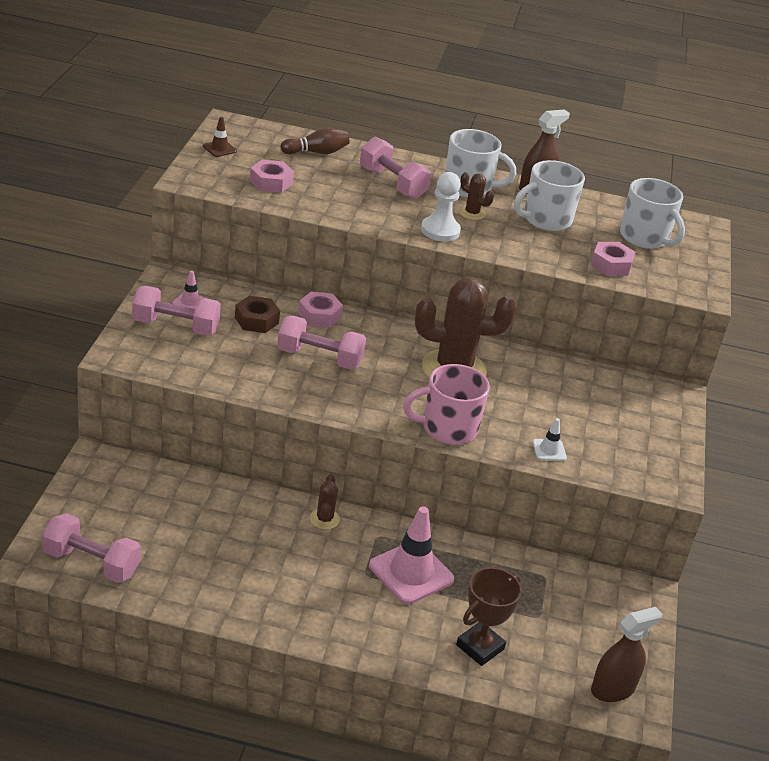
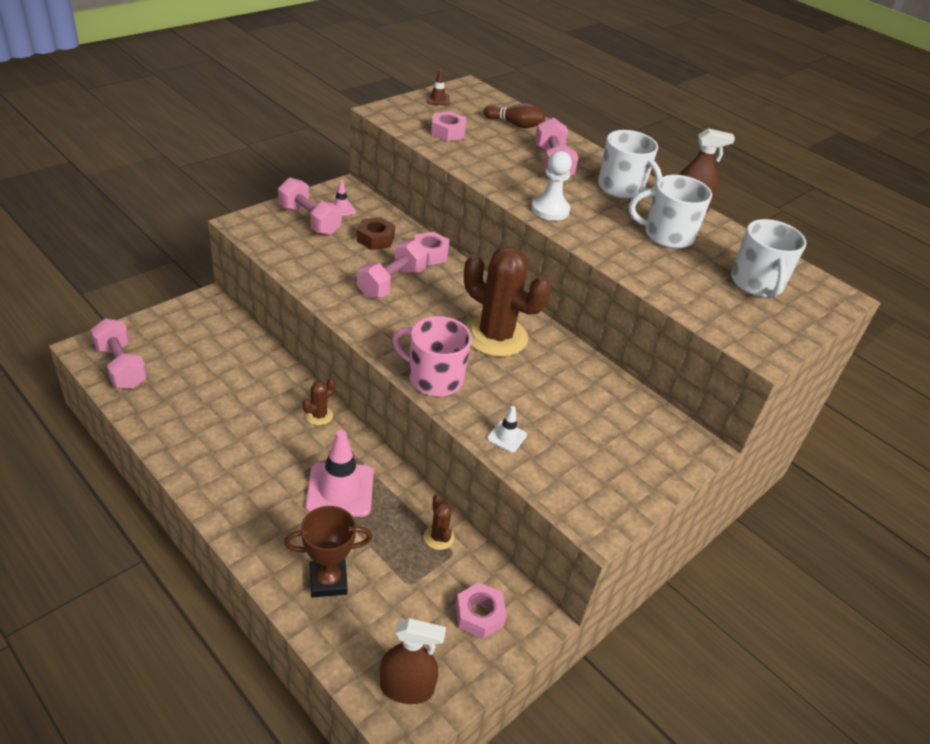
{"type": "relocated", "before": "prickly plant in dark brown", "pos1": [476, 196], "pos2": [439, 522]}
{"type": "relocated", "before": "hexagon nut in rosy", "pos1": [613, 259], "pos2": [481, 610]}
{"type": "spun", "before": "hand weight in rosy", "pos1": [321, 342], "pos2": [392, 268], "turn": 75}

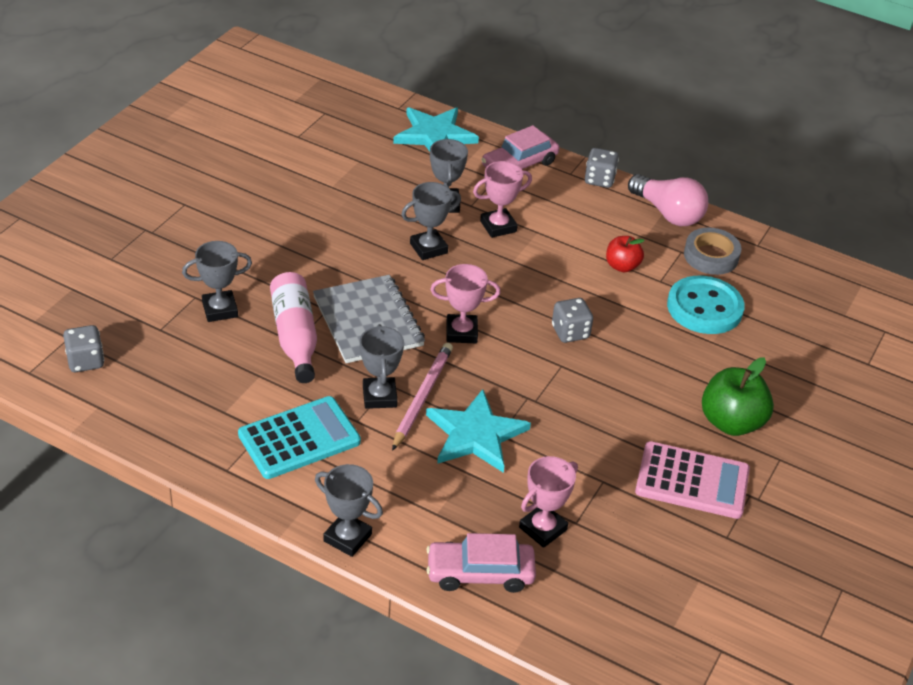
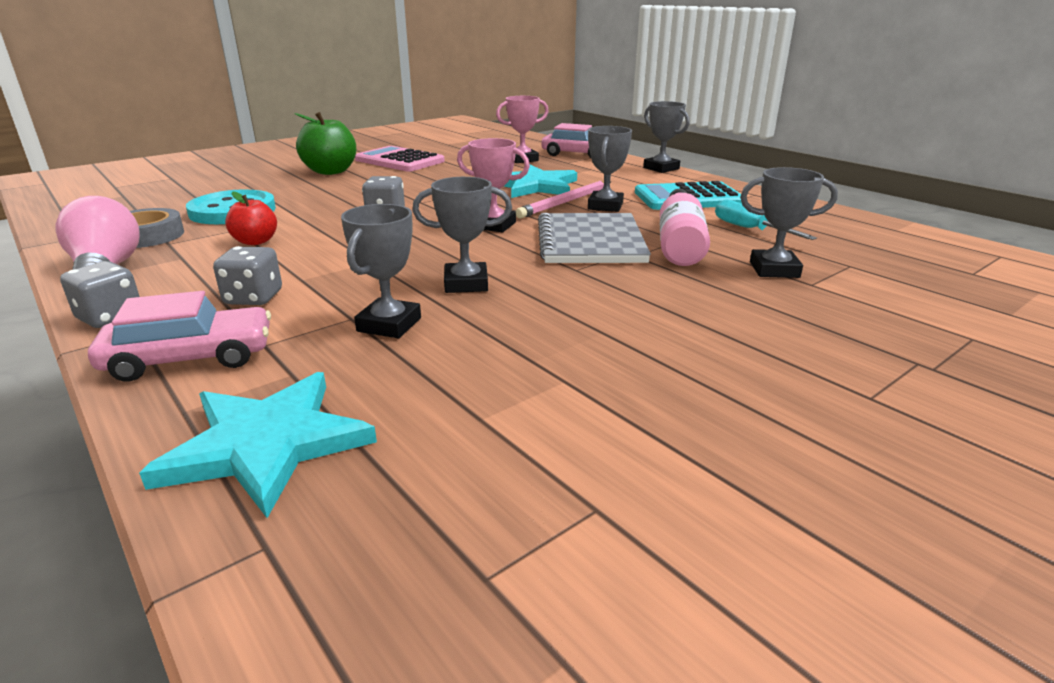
{"type": "missing", "before": "trophy in rosy", "pos1": [502, 199]}
{"type": "relocated", "before": "game die in grey", "pos1": [83, 348], "pos2": [247, 275]}
{"type": "appeared", "after": "hand screwdriver in turquoise", "pos2": [766, 219]}

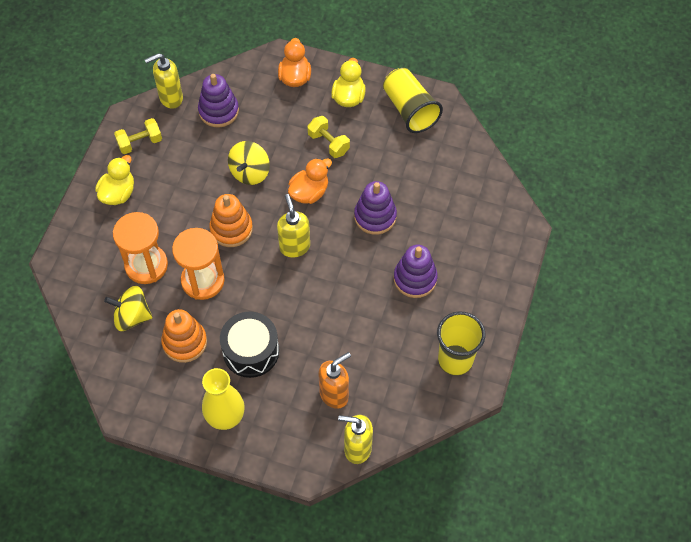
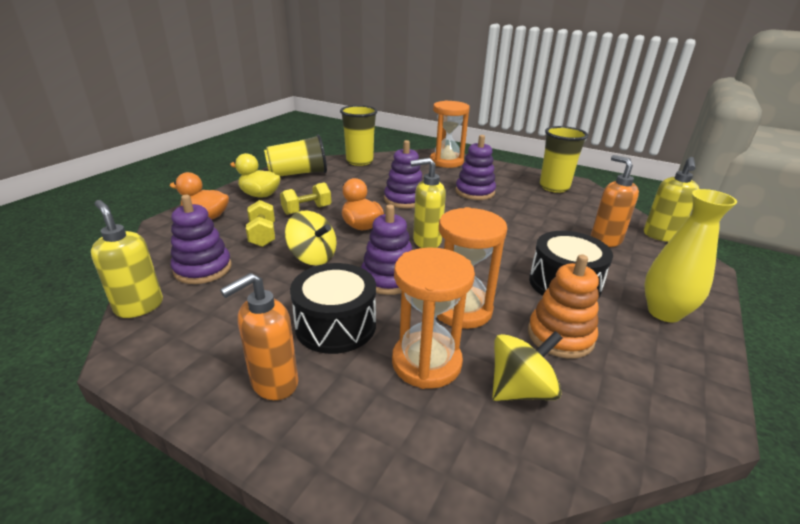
{"type": "spun", "before": "soap dispenser in golden", "pos1": [163, 81], "pos2": [127, 259], "turn": 150}
{"type": "relocated", "before": "hand weight in golden", "pos1": [138, 136], "pos2": [260, 223]}
{"type": "exchanged", "before": "rubber duck in golden", "after": "soap dispenser in orange-coloured", "pos1": [114, 180], "pos2": [259, 336]}
{"type": "colour", "before": "ring stacker in orange-coloured", "after": "ring stacker in royal purple", "pos1": [231, 220], "pos2": [386, 249]}
{"type": "spun", "before": "spinning top in golden", "pos1": [128, 308], "pos2": [527, 366], "turn": -135}
{"type": "appeared", "after": "hourglass in orange-coloured", "pos2": [450, 134]}
{"type": "appeared", "after": "cup in golden", "pos2": [359, 135]}
{"type": "appeared", "after": "snare drum in black", "pos2": [333, 308]}

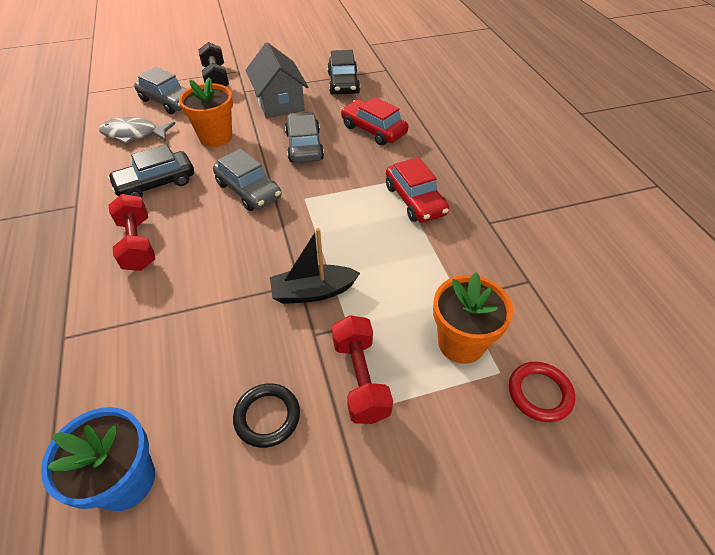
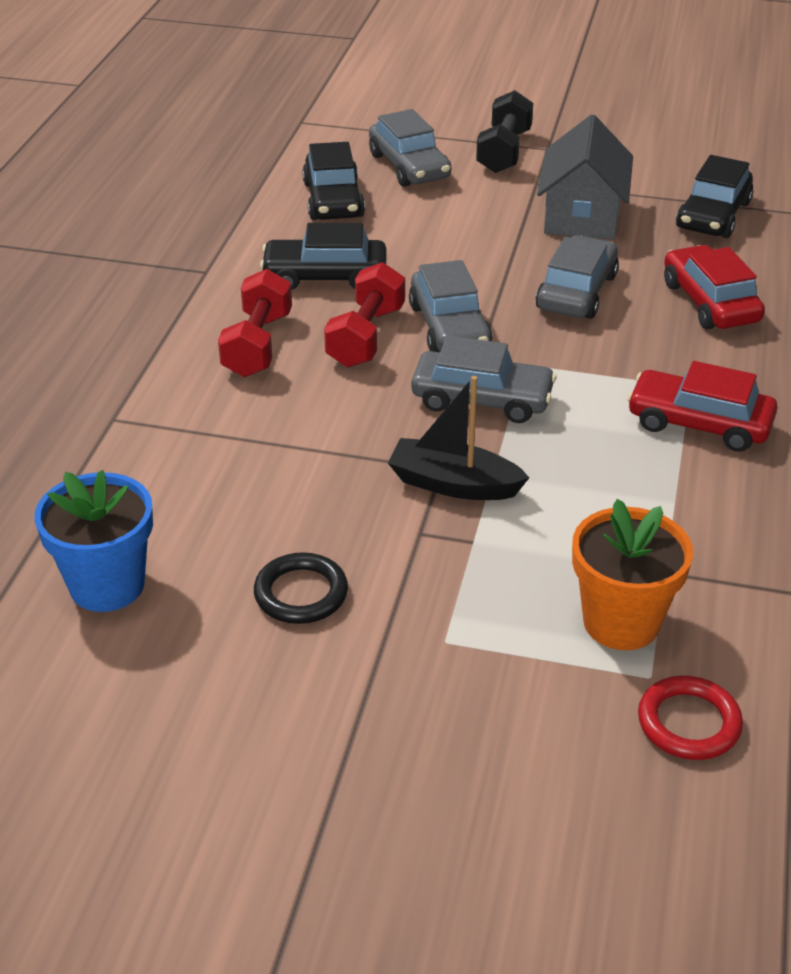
{"type": "missing", "before": "plant pot in orange-coloured", "pos1": [206, 112]}
{"type": "exchanged", "before": "fish in grey", "after": "toy car in black", "pos1": [137, 131], "pos2": [333, 181]}
{"type": "spun", "before": "toy car in crimson", "pos1": [417, 190], "pos2": [702, 406], "turn": 105}
{"type": "relocated", "before": "hand weight in crimson", "pos1": [362, 369], "pos2": [364, 315]}
{"type": "appeared", "after": "toy car in grey", "pos2": [483, 379]}

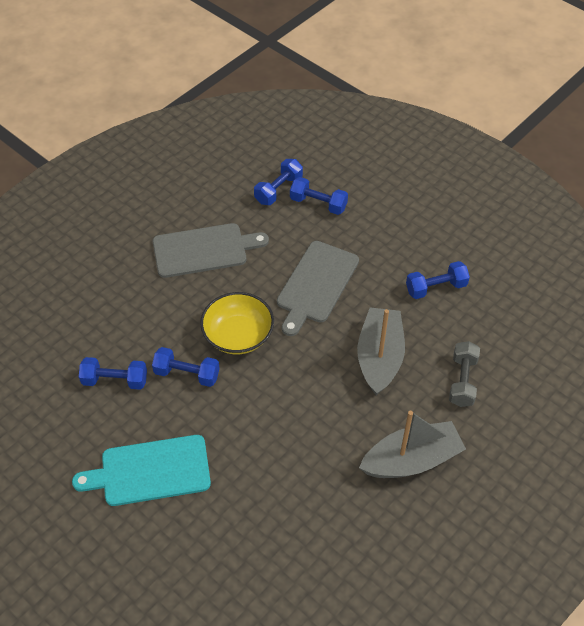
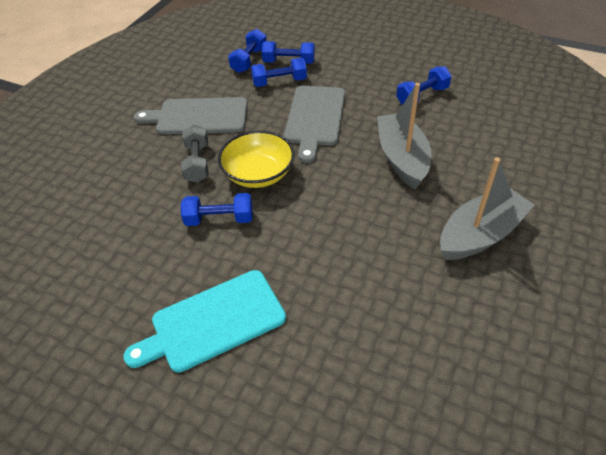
{"type": "spun", "before": "chopping board in grey", "pos1": [211, 250], "pos2": [191, 115], "turn": -150}
{"type": "relocated", "before": "hand weight in grey", "pos1": [464, 374], "pos2": [194, 153]}
{"type": "relocated", "before": "hand weight in cobalt", "pos1": [113, 373], "pos2": [279, 72]}

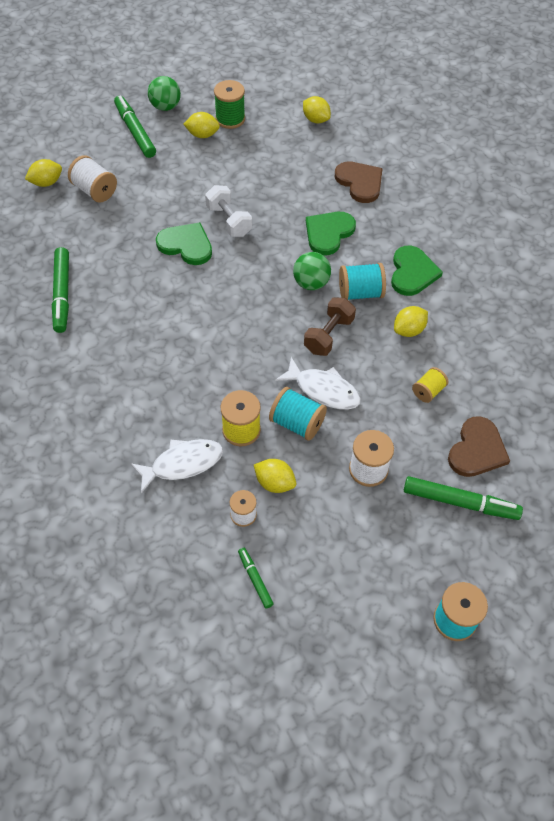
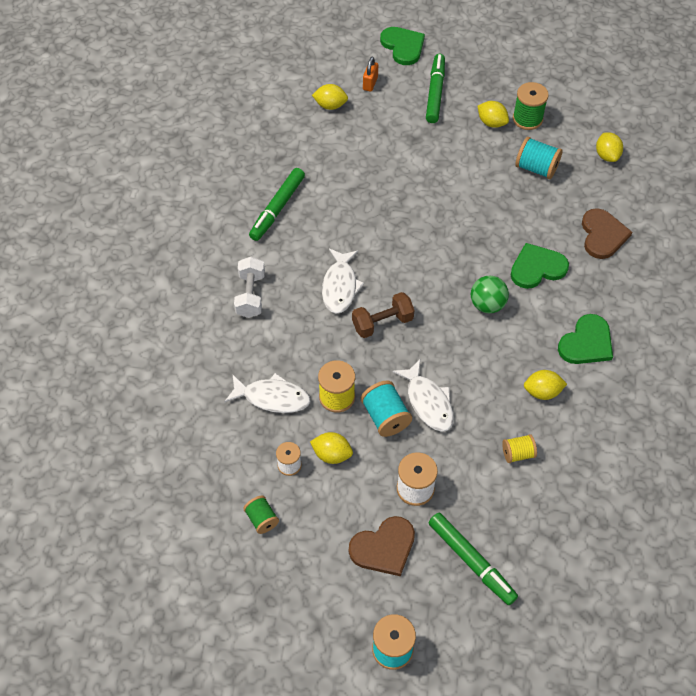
{"type": "missing", "before": "play ball in green", "pos1": [164, 93]}
{"type": "missing", "before": "spool in pure white", "pos1": [92, 179]}
{"type": "relocated", "before": "hand weight in pure white", "pos1": [228, 211], "pos2": [249, 287]}
{"type": "relocated", "before": "heart in green", "pos1": [184, 243], "pos2": [402, 46]}
{"type": "relocated", "before": "spool in turquoise", "pos1": [362, 281], "pos2": [539, 158]}
{"type": "relocated", "before": "hand weight in dark brown", "pos1": [330, 326], "pos2": [383, 315]}
{"type": "relocated", "before": "heart in dark brown", "pos1": [479, 446], "pos2": [382, 546]}
{"type": "spun", "before": "citrus fruit in golden", "pos1": [275, 476], "pos2": [331, 448], "turn": -45}
{"type": "exchanged", "before": "marker in green", "after": "spool in green", "pos1": [255, 578], "pos2": [261, 515]}
{"type": "appeared", "after": "padlock in orange-coloured", "pos2": [370, 74]}
{"type": "appeared", "after": "fish in pure white", "pos2": [343, 281]}

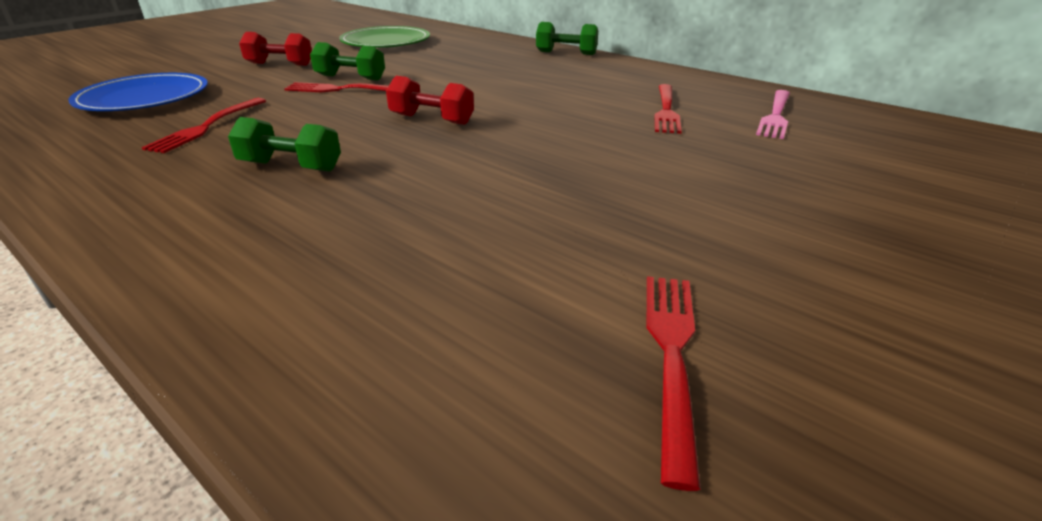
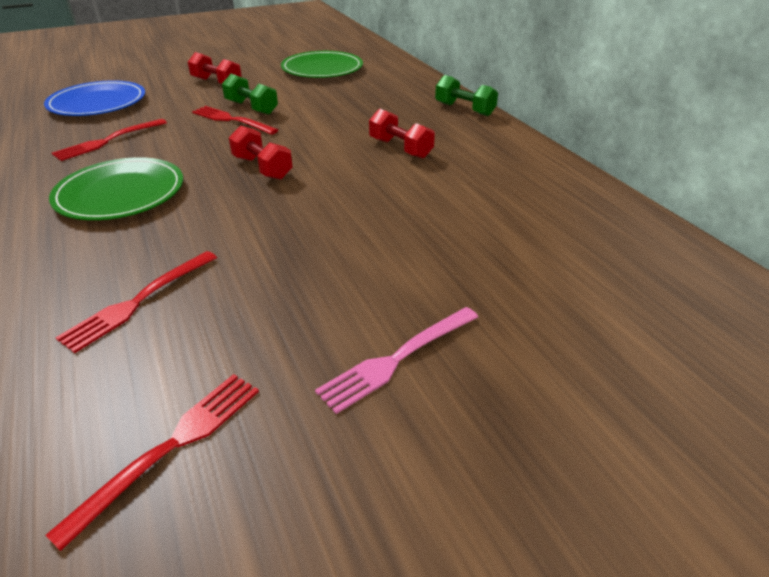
{"type": "relocated", "before": "table fork in crimson", "pos1": [668, 109], "pos2": [136, 302]}
{"type": "relocated", "before": "table fork in rosy", "pos1": [773, 114], "pos2": [396, 360]}
{"type": "exchanged", "before": "hand weight in green", "after": "dinner plate in green", "pos1": [284, 144], "pos2": [116, 188]}
{"type": "appeared", "after": "hand weight in crimson", "pos2": [402, 134]}

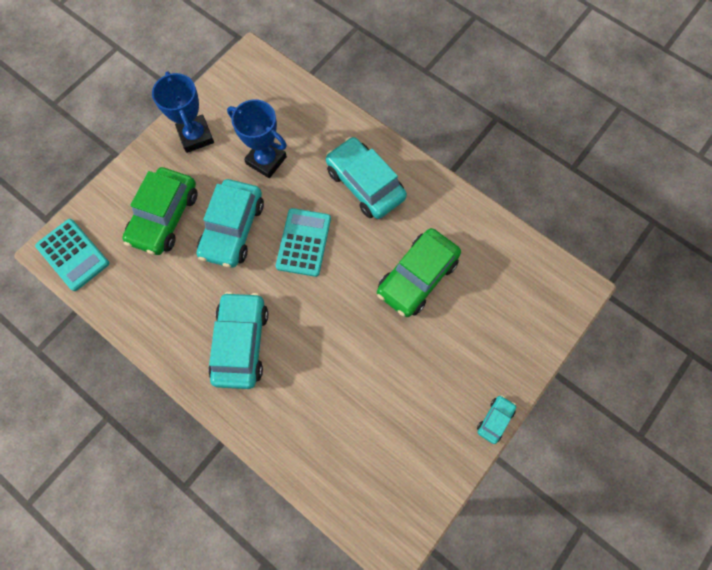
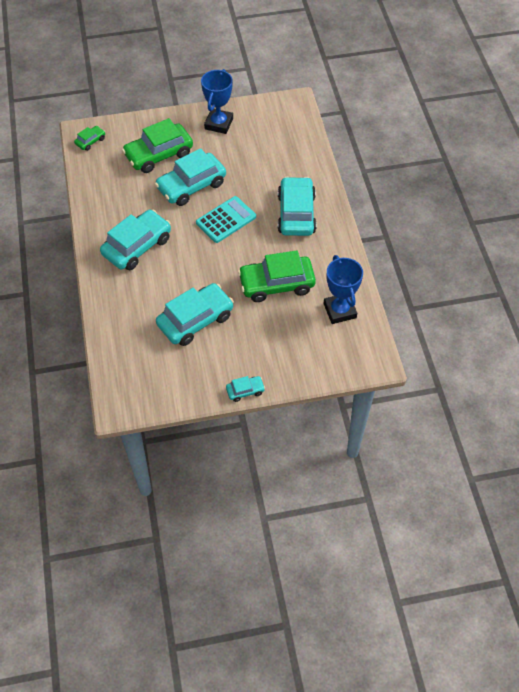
{"type": "relocated", "before": "trophy in cobalt", "pos1": [257, 138], "pos2": [343, 289]}
{"type": "exchanged", "before": "calculator in turquoise", "after": "toy car in green", "pos1": [72, 255], "pos2": [89, 138]}
{"type": "appeared", "after": "toy car in turquoise", "pos2": [195, 314]}

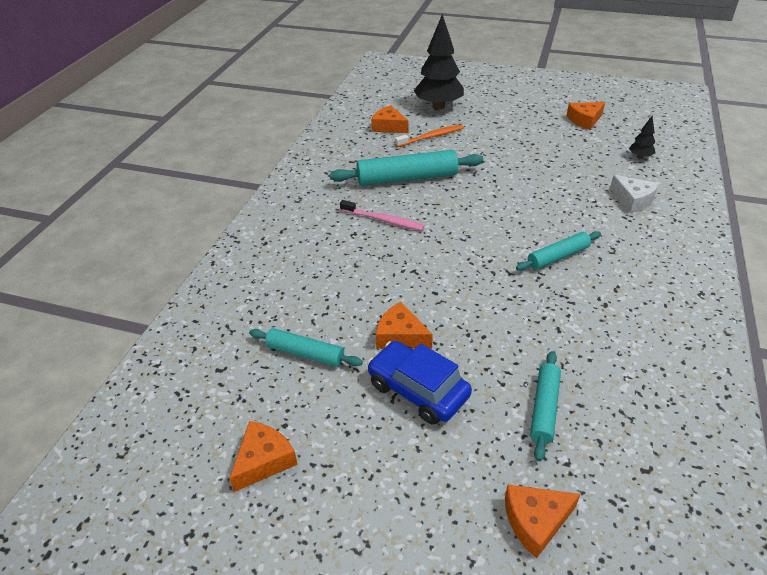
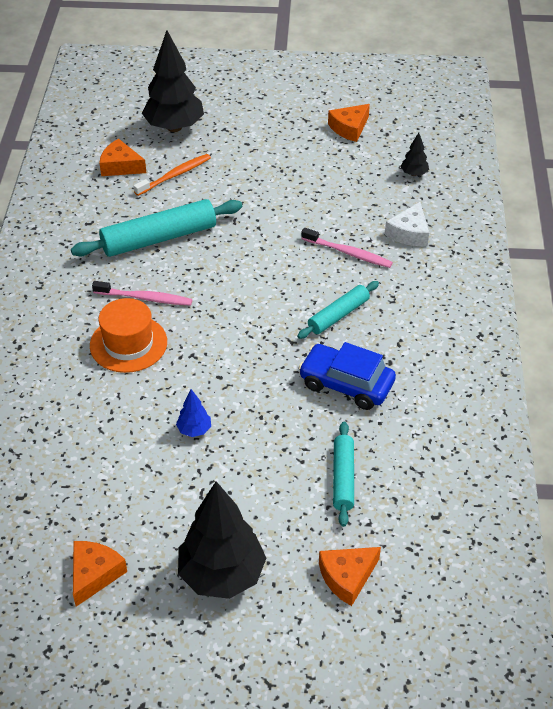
{"type": "spun", "before": "cheese wedge in pure white", "pos1": [634, 194], "pos2": [407, 224], "turn": 75}
{"type": "exchanged", "before": "cheese wedge in orange-coloured", "after": "tree in cobalt", "pos1": [404, 325], "pos2": [193, 413]}
{"type": "missing", "before": "dough roller in turquoise", "pos1": [306, 347]}
{"type": "relocated", "before": "toy car in cobalt", "pos1": [419, 383], "pos2": [347, 376]}
{"type": "appeared", "after": "tooth brush in rosy", "pos2": [347, 248]}
{"type": "appeared", "after": "hat in orange-coloured", "pos2": [128, 335]}
{"type": "appeared", "after": "tree in black", "pos2": [222, 540]}

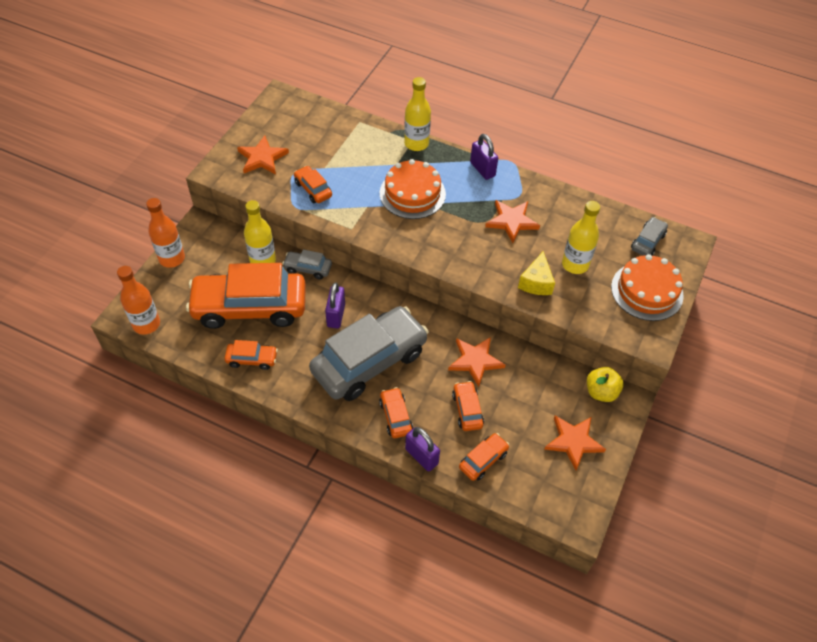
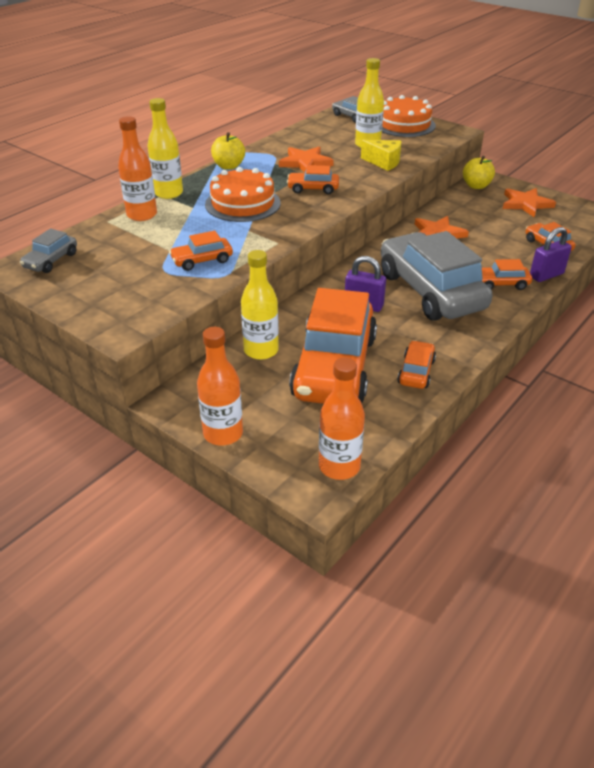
{"type": "exchanged", "before": "padlock in royal purple", "after": "apple fruit in golden", "pos1": [484, 157], "pos2": [228, 151]}
{"type": "missing", "before": "star in orange-coloured", "pos1": [263, 154]}
{"type": "relocated", "before": "toy car in grey", "pos1": [307, 264], "pos2": [48, 250]}
{"type": "relocated", "before": "toy car in orange-coloured", "pos1": [468, 406], "pos2": [313, 179]}
{"type": "appeared", "after": "drink bottle in orange-coloured", "pos2": [137, 168]}

